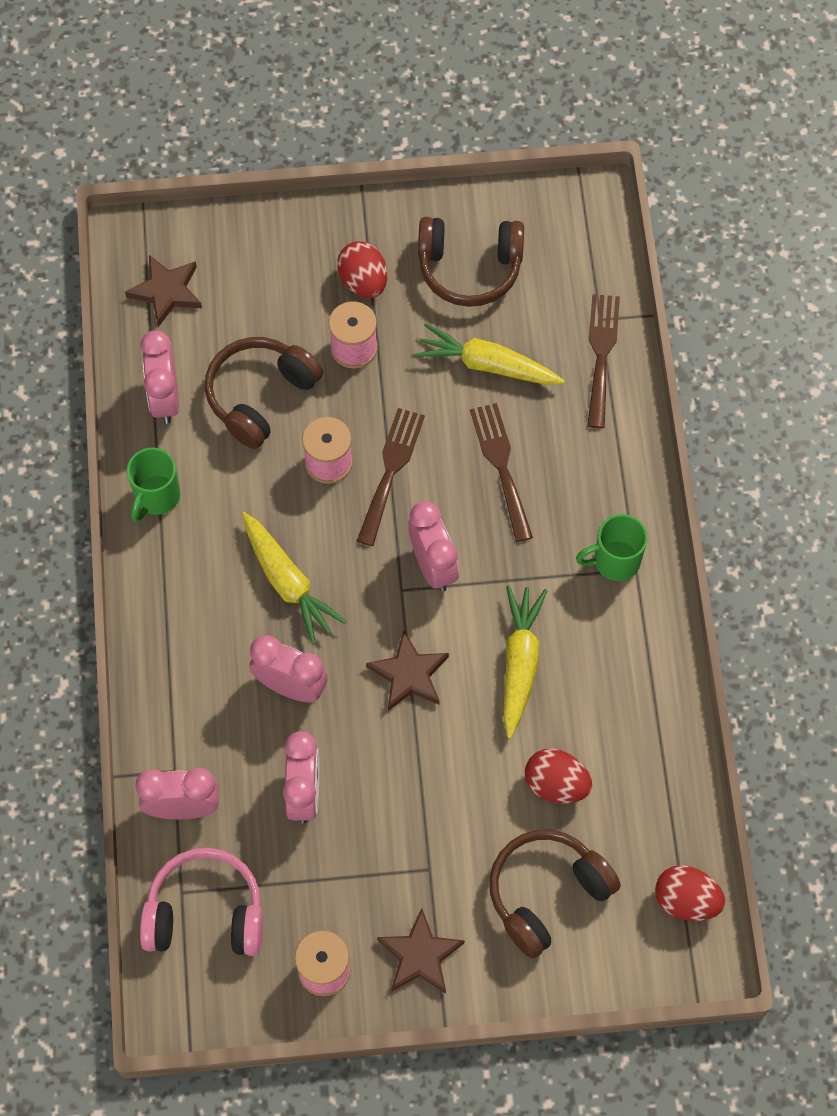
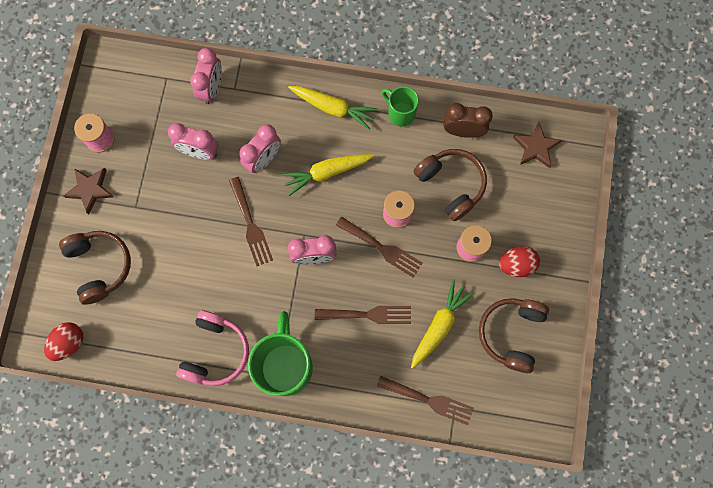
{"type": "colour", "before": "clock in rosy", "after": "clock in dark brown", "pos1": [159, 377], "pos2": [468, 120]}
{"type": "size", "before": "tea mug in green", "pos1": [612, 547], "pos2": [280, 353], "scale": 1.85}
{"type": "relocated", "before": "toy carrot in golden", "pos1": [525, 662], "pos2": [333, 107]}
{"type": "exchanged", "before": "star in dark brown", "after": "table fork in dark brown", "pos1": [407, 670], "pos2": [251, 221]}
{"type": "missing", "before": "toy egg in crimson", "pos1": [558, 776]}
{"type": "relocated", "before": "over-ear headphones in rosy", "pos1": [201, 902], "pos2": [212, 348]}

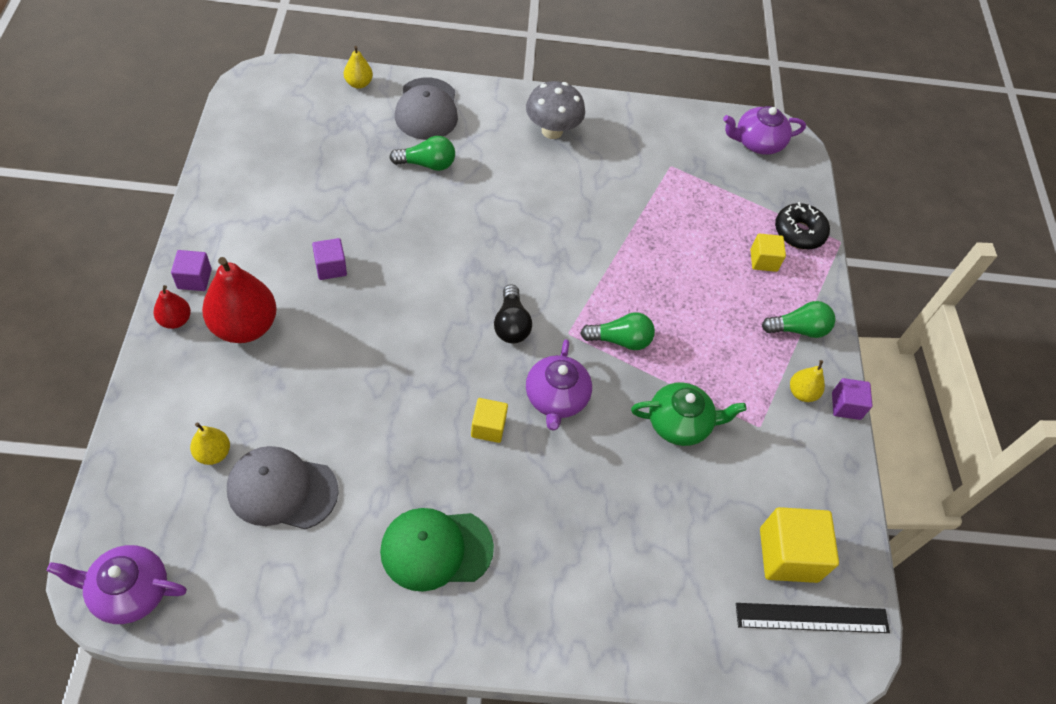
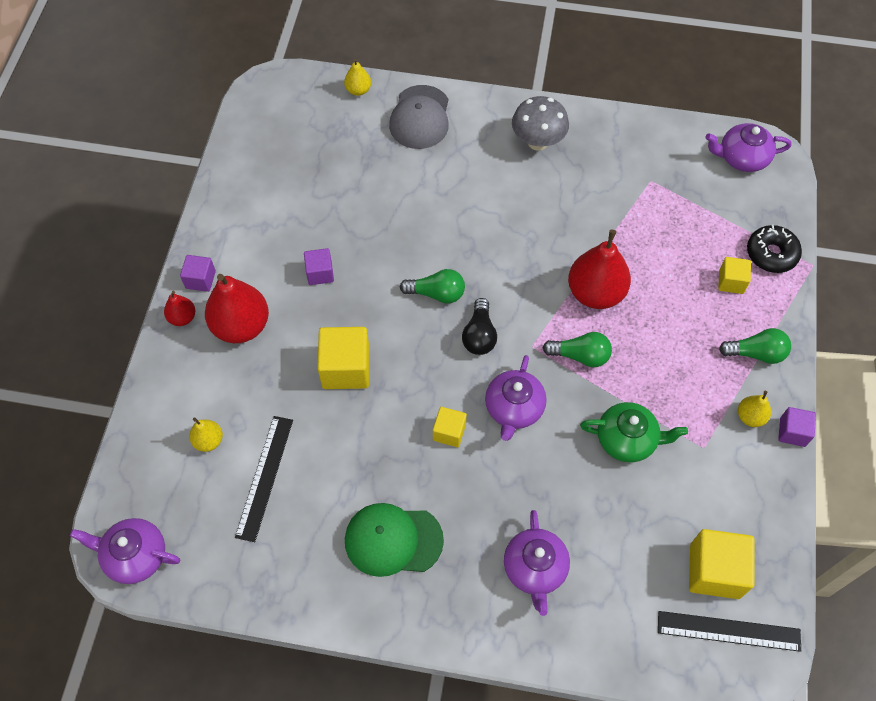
{"type": "relocated", "before": "lightbulb in green", "pos1": [422, 153], "pos2": [432, 286]}
{"type": "exchanged", "before": "cap in grey", "after": "ruler in black", "pos1": [283, 487], "pos2": [264, 479]}
{"type": "appeared", "after": "toy pear in crimson", "pos2": [599, 269]}
{"type": "appeared", "after": "block in golden", "pos2": [343, 358]}
{"type": "appeared", "after": "teapot in royal purple", "pos2": [537, 563]}

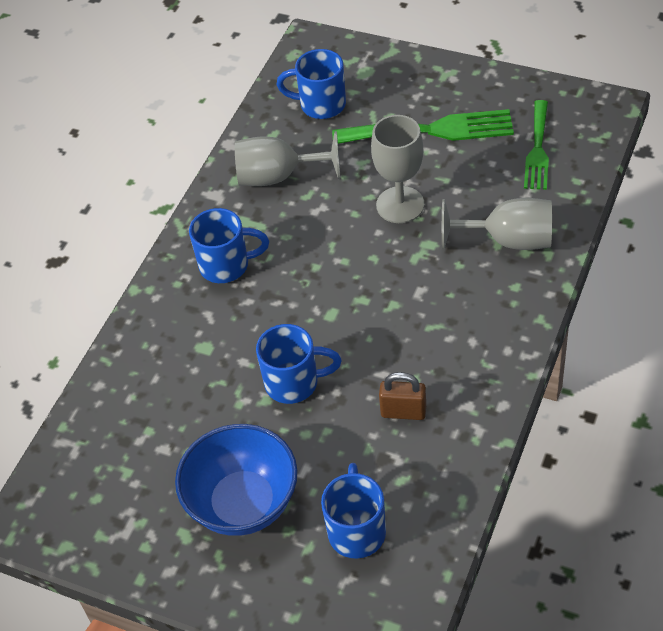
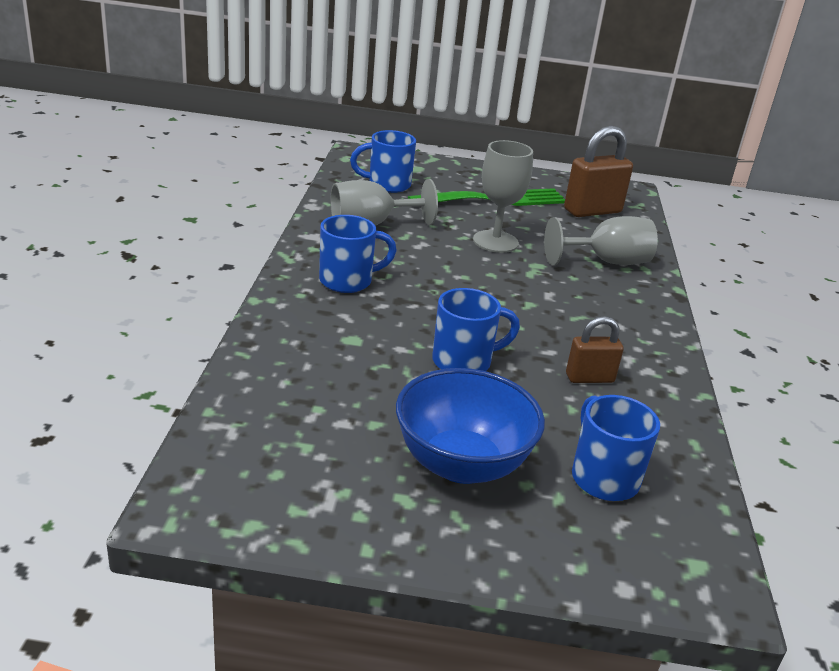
{"type": "exchanged", "before": "table fork in green", "after": "padlock in dark brown", "pos1": [536, 145], "pos2": [598, 171]}

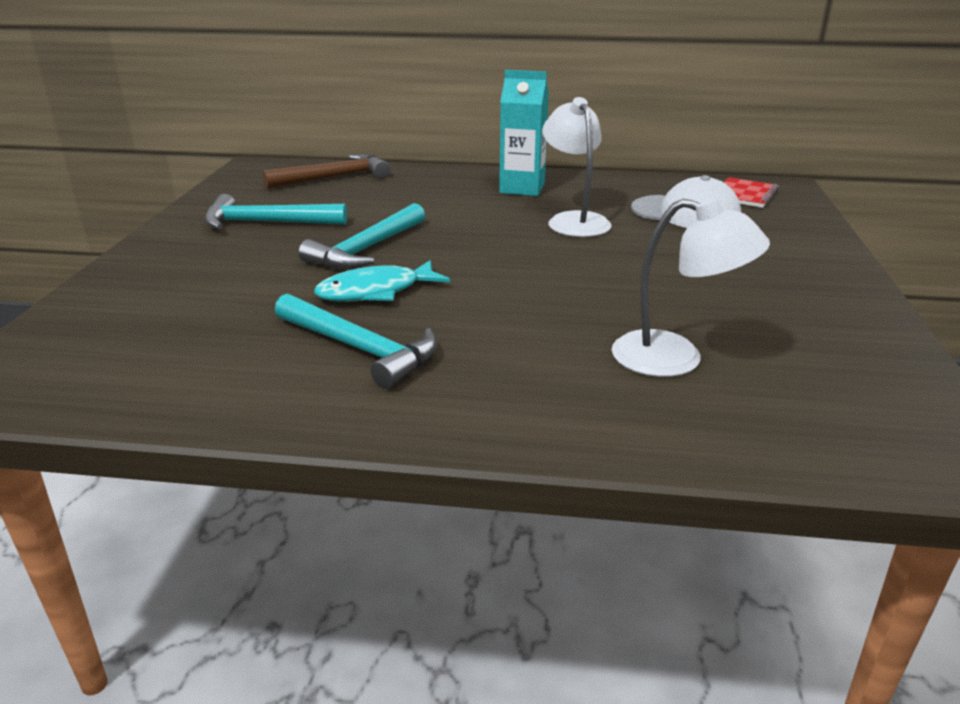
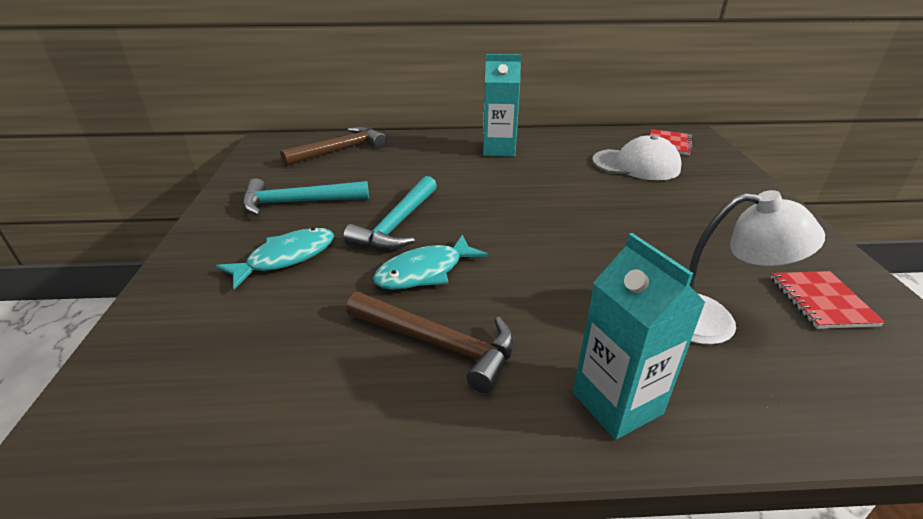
{"type": "missing", "before": "desk lamp in pure white", "pos1": [577, 167]}
{"type": "colour", "before": "claw hammer in turquoise", "after": "claw hammer in dark brown", "pos1": [356, 341], "pos2": [430, 342]}
{"type": "appeared", "after": "fish in turquoise", "pos2": [275, 258]}
{"type": "appeared", "after": "juice carton in turquoise", "pos2": [639, 336]}
{"type": "appeared", "after": "notepad in crimson", "pos2": [828, 300]}

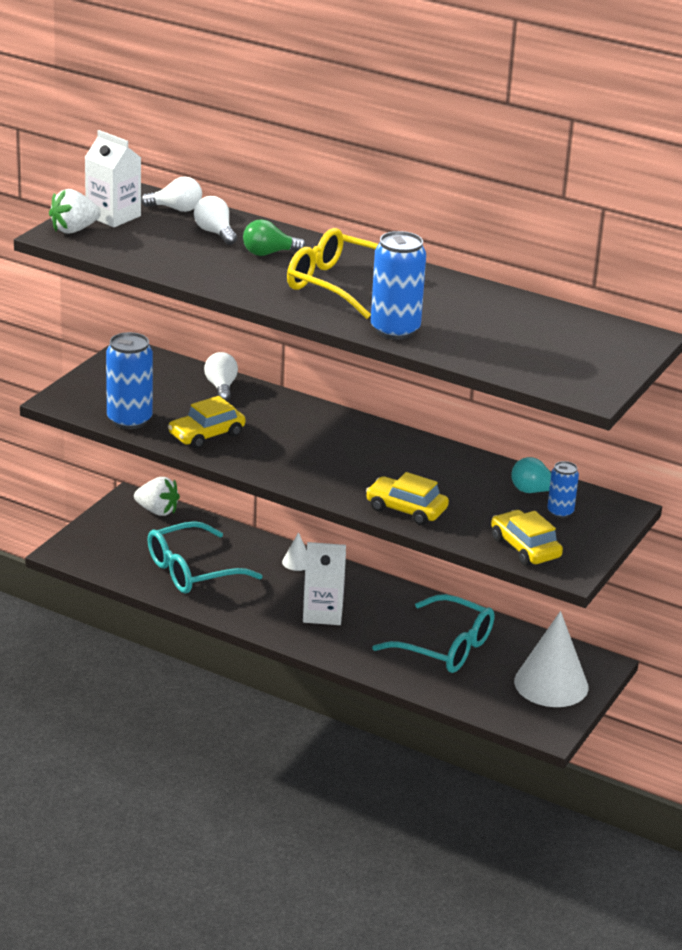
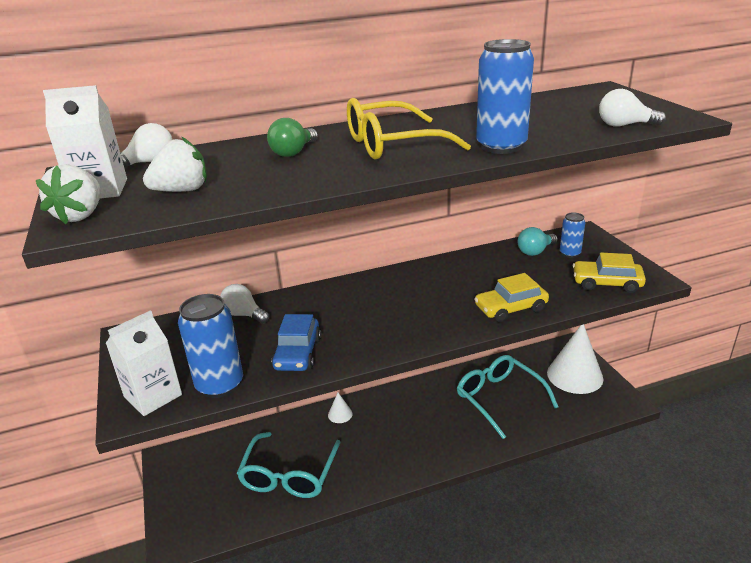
{"type": "relocated", "before": "lightbulb in pure white", "pos1": [215, 220], "pos2": [632, 108]}
{"type": "colour", "before": "toy car in golden", "after": "toy car in cobalt", "pos1": [206, 422], "pos2": [296, 342]}
{"type": "relocated", "before": "berry in pure white", "pos1": [157, 496], "pos2": [175, 164]}
{"type": "relocated", "before": "juice carton in pure white", "pos1": [324, 583], "pos2": [144, 363]}
{"type": "spun", "before": "spectacles in turquoise", "pos1": [433, 633], "pos2": [507, 397], "turn": -105}

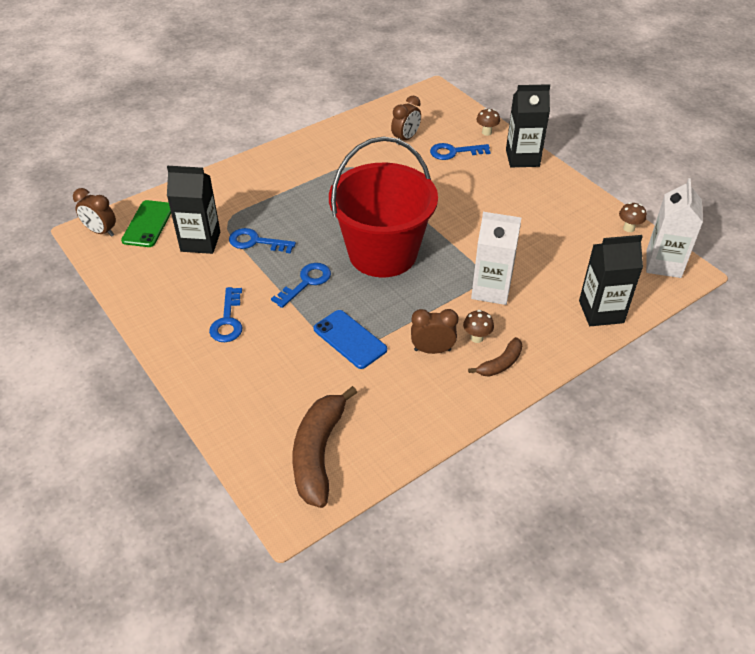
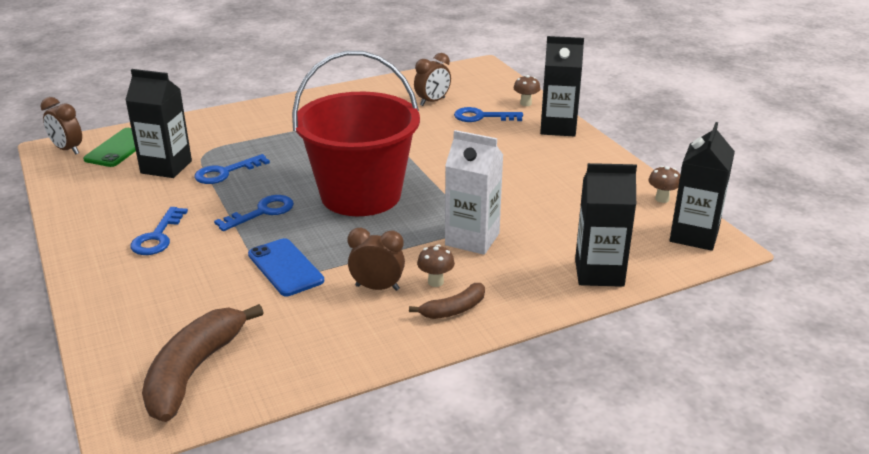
{"type": "colour", "before": "juice carton in pure white", "after": "juice carton in black", "pos1": [674, 228], "pos2": [702, 186]}
{"type": "spun", "before": "latchkey in cobalt", "pos1": [262, 240], "pos2": [232, 169], "turn": -60}

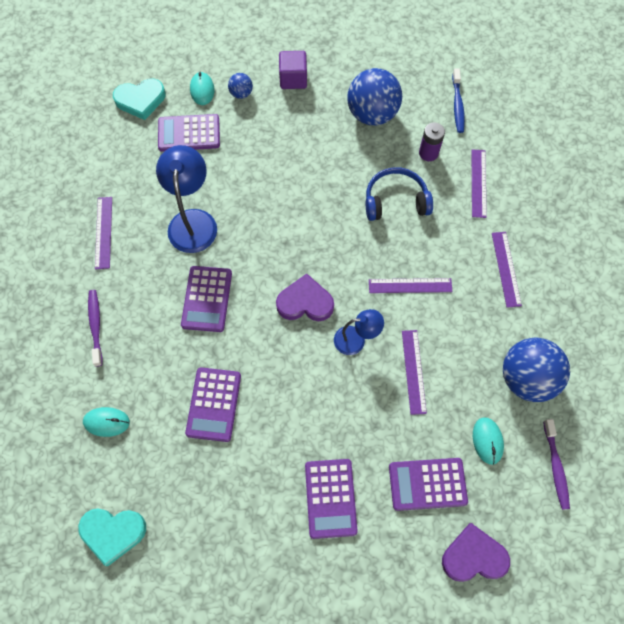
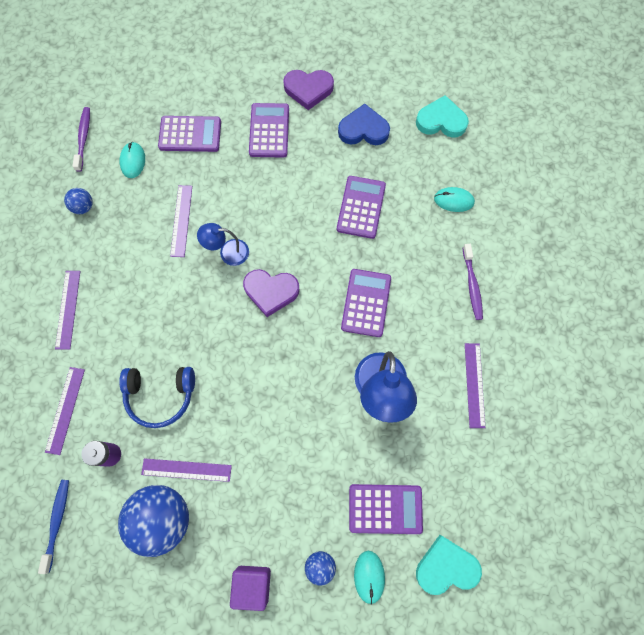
{"type": "relocated", "before": "ruler in royal purple", "pos1": [411, 285], "pos2": [186, 470]}
{"type": "size", "before": "play ball in cobalt", "pos1": [536, 370], "pos2": [78, 201], "scale": 0.47}
{"type": "relocated", "before": "heart in royal purple", "pos1": [476, 552], "pos2": [308, 90]}
{"type": "appeared", "after": "heart in cobalt", "pos2": [364, 124]}

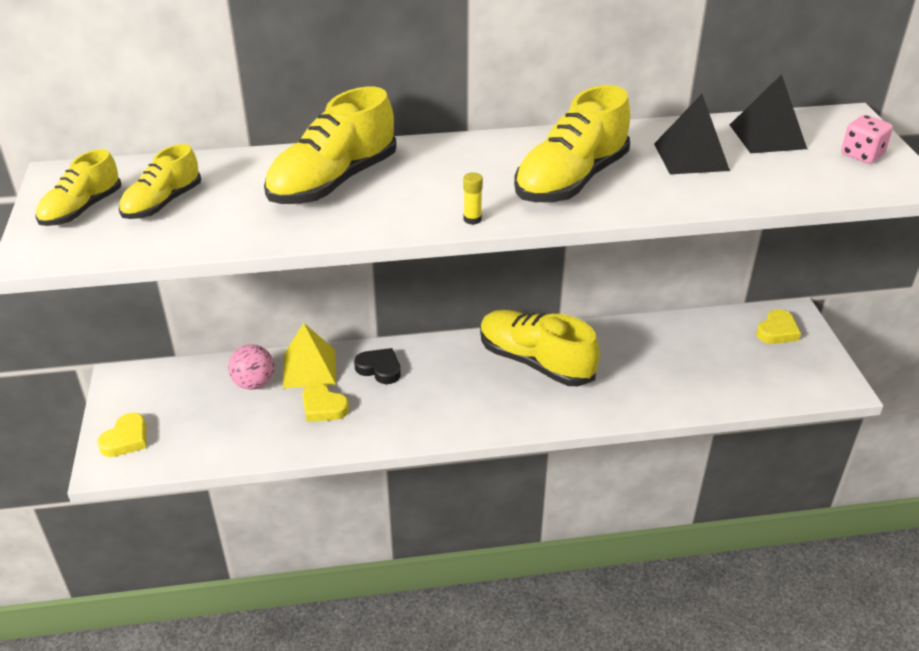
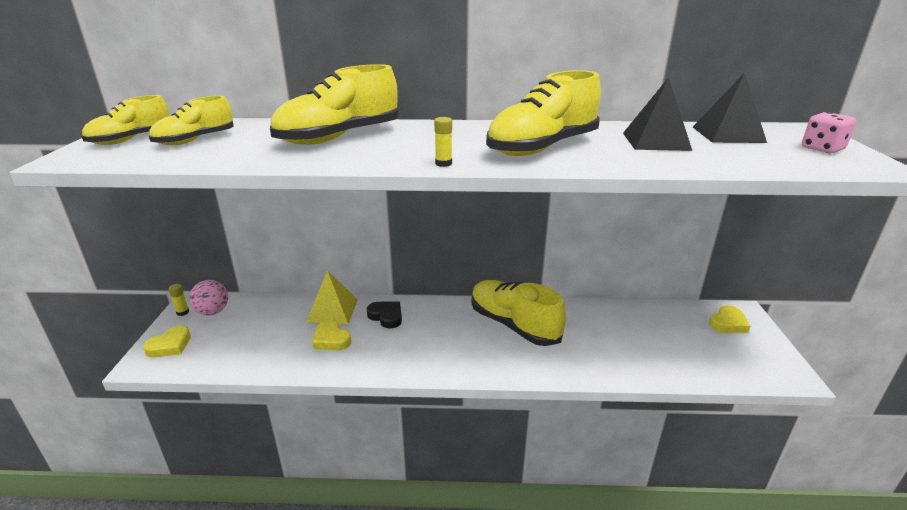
{"type": "relocated", "before": "play ball in rosy", "pos1": [251, 367], "pos2": [208, 297]}
{"type": "appeared", "after": "glue stick in golden", "pos2": [179, 300]}

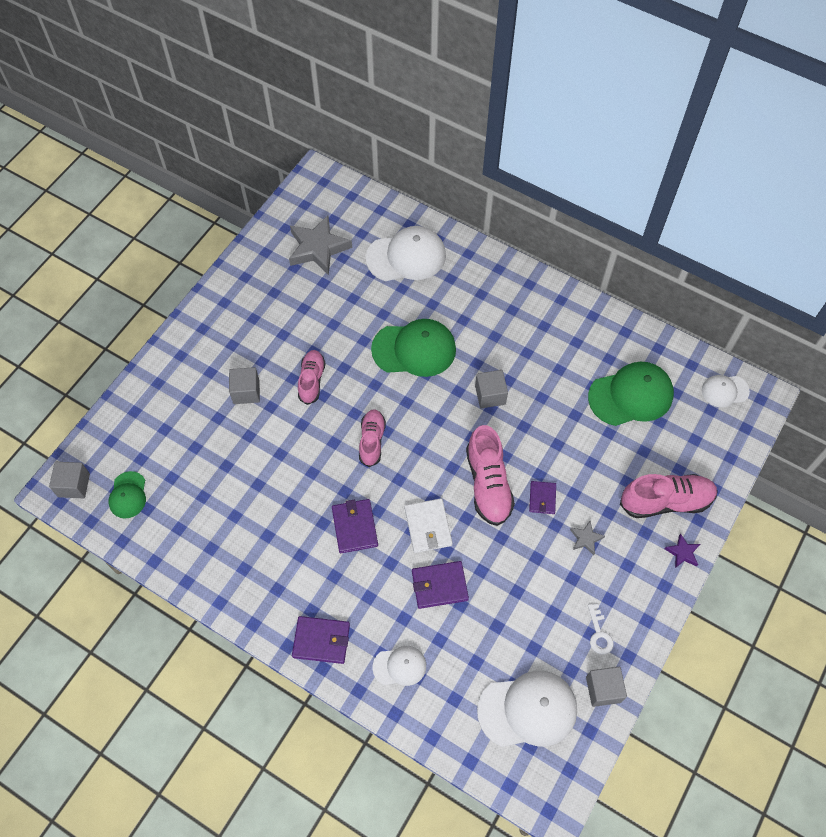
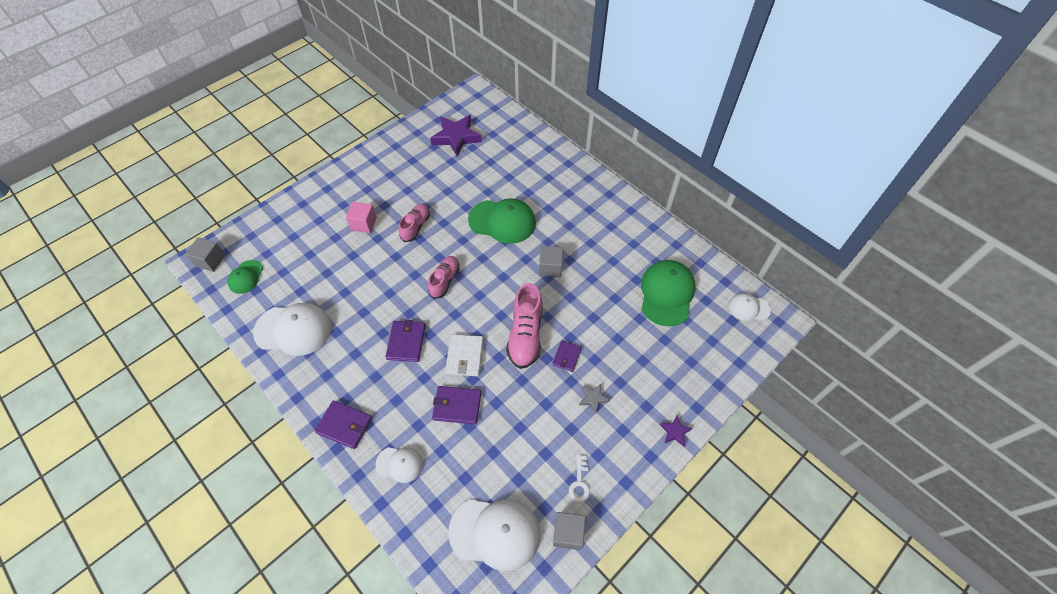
{"type": "colour", "before": "star in grey", "after": "star in royal purple", "pos1": [320, 245], "pos2": [456, 135]}
{"type": "relocated", "before": "cap in pure white", "pos1": [406, 253], "pos2": [292, 329]}
{"type": "spun", "before": "cap in green", "pos1": [631, 394], "pos2": [668, 293], "turn": -75}
{"type": "colour", "before": "block in grey", "after": "block in rosy", "pos1": [244, 385], "pos2": [361, 217]}
{"type": "missing", "before": "sneaker in rosy", "pos1": [669, 496]}

